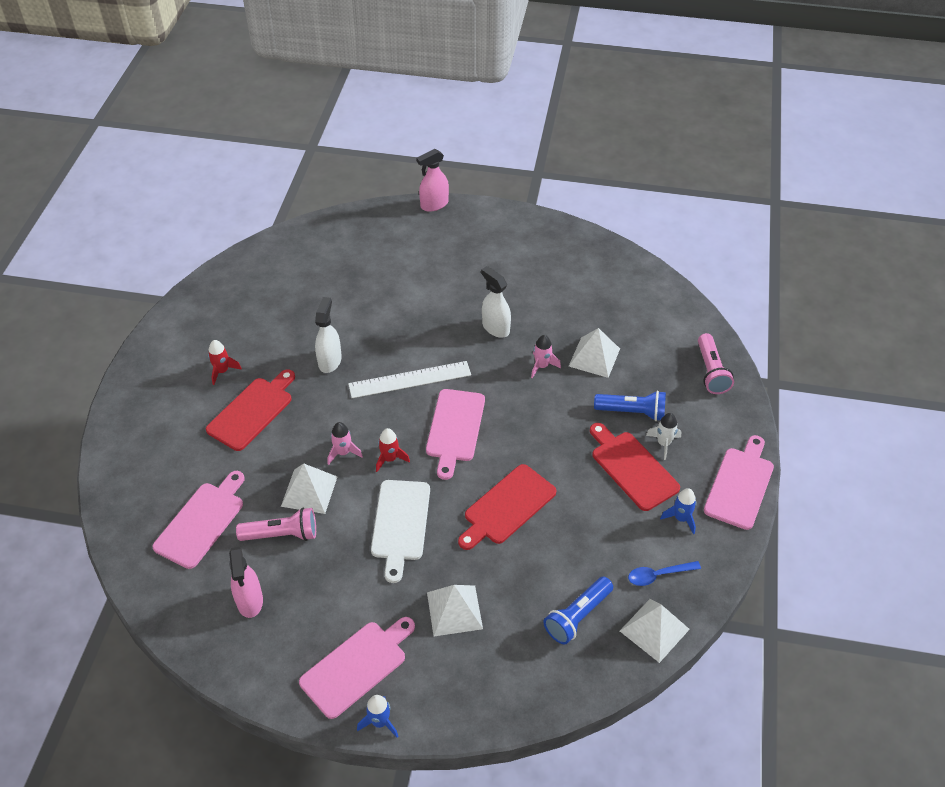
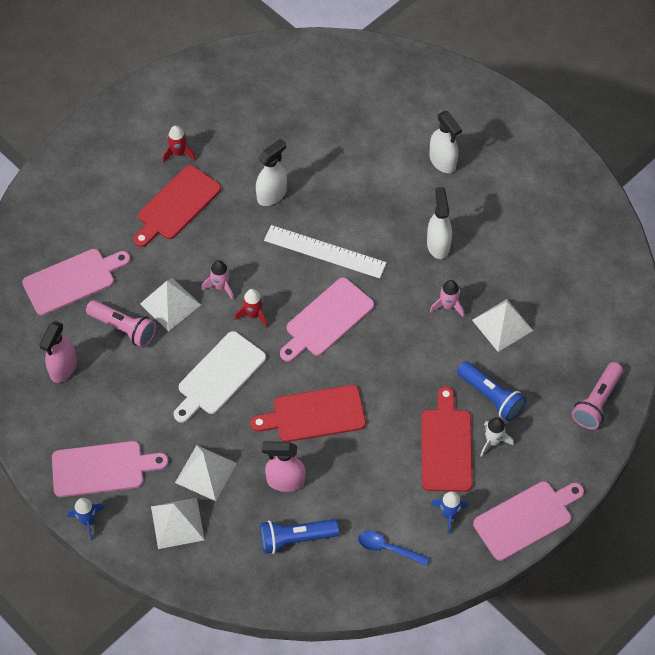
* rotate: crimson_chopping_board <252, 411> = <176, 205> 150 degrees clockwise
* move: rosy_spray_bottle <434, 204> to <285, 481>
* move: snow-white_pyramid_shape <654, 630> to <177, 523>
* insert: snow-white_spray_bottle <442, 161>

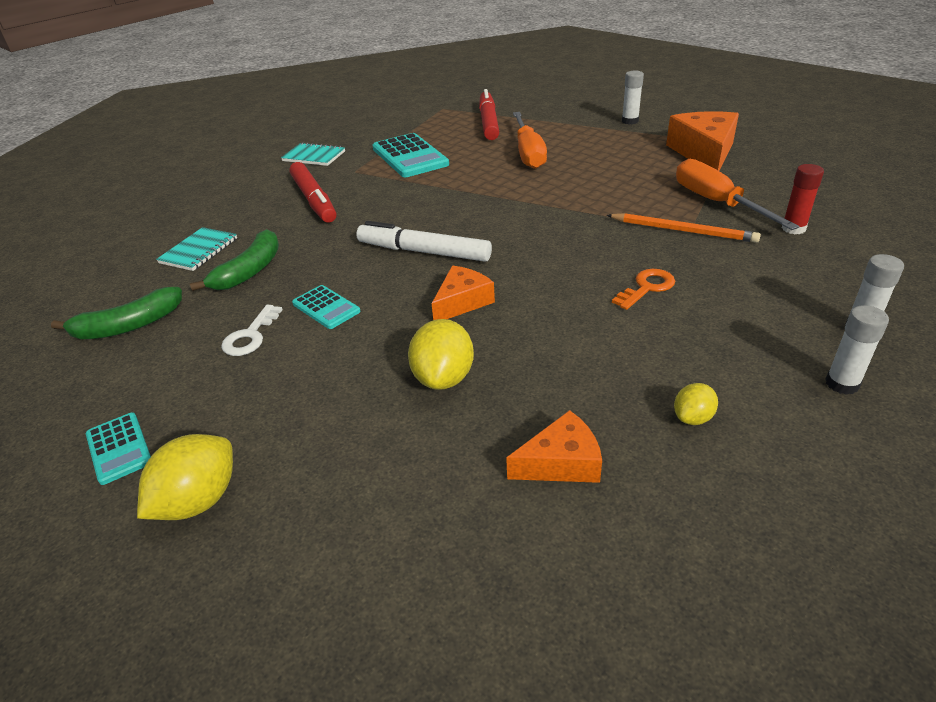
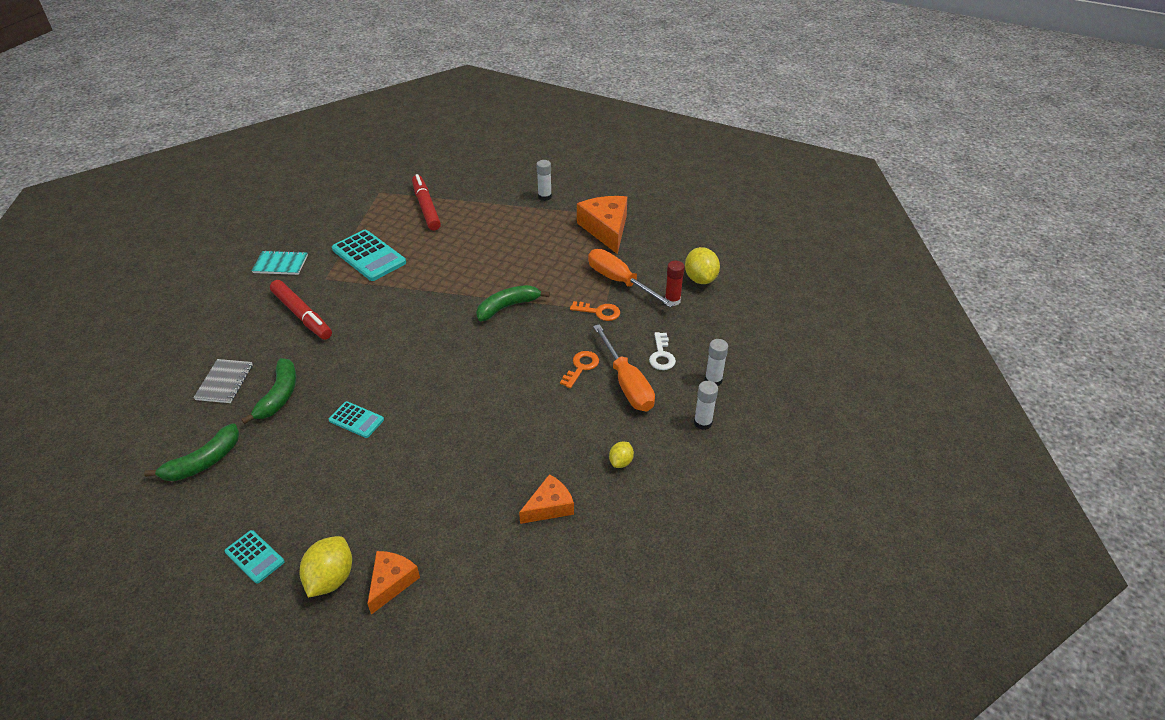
* recolor: aqua_notepad <199, 251> to gray_notepad <224, 382>
* move: snow-white_key <250, 336> to <661, 355>
* delete: snow-white_marker_pen <424, 252>
* move: bright_yellow_lemon <443, 378> to <700, 279>
* move: bright_orange_cheese <462, 302> to <391, 582>
* move: bright_orange_hand_screwdriver <528, 153> to <627, 383>
* replace: bright_orange_wooden_pencil <683, 231> to bright_orange_key <599, 312>
* insert: emerald_toy_banana <508, 307>

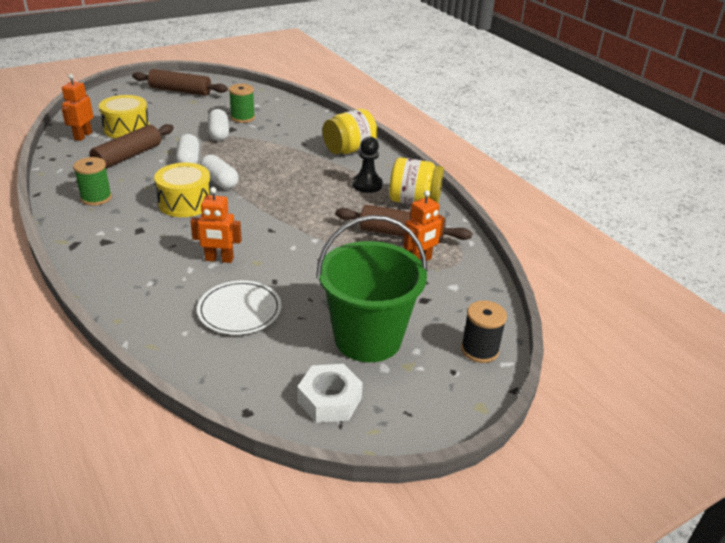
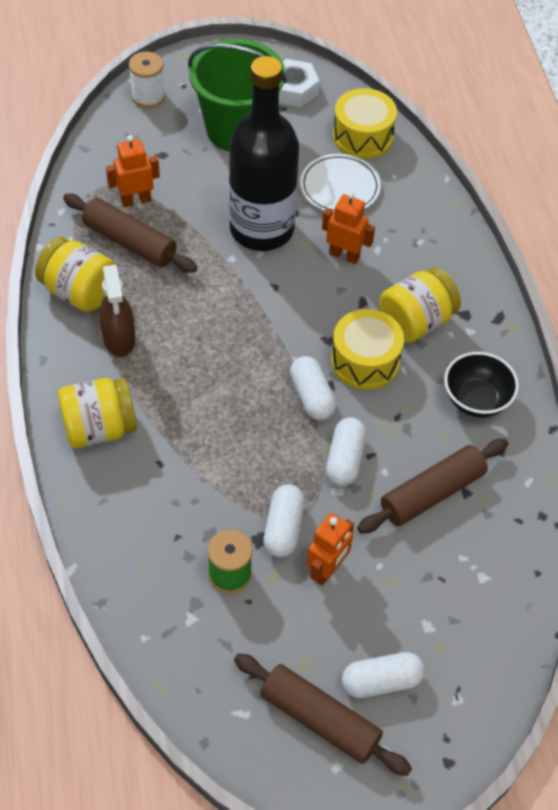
* move: bright_orange_toy_robot <83, 136> to <327, 570>
* replace: emerald_spool <96, 198> to ebony_deep_dish <476, 400>
* move: bright_yellow_drum <126, 129> to <362, 136>
* replace: ebony_chess_pawn <367, 185> to russet_spray_bottle <119, 339>
* recolor: ebony_spool <479, 350> to snow-white_spool <148, 96>
* insert: ebony_drink_bottle <261, 229>
* insert: snow-white_pill_shape <381, 681>
* insert: bright_yellow_preserve_jar <416, 322>

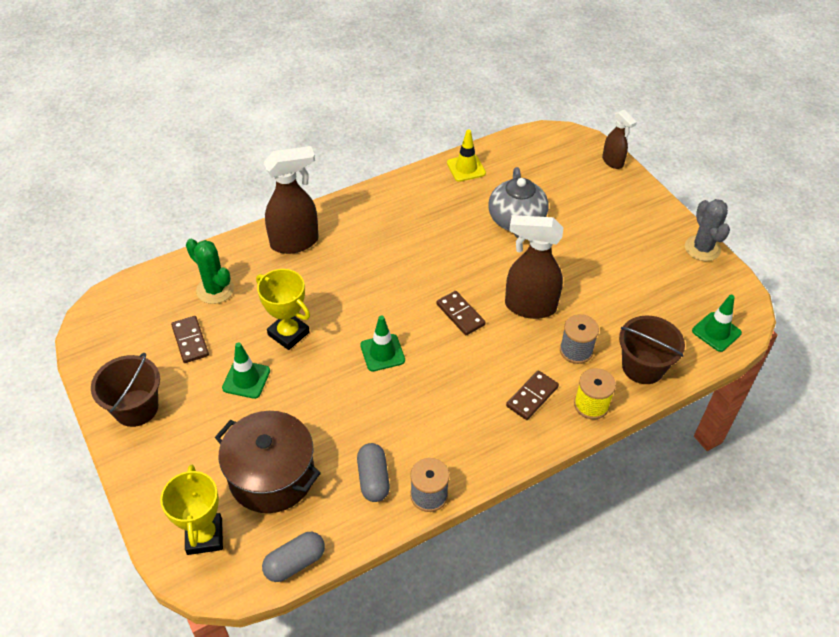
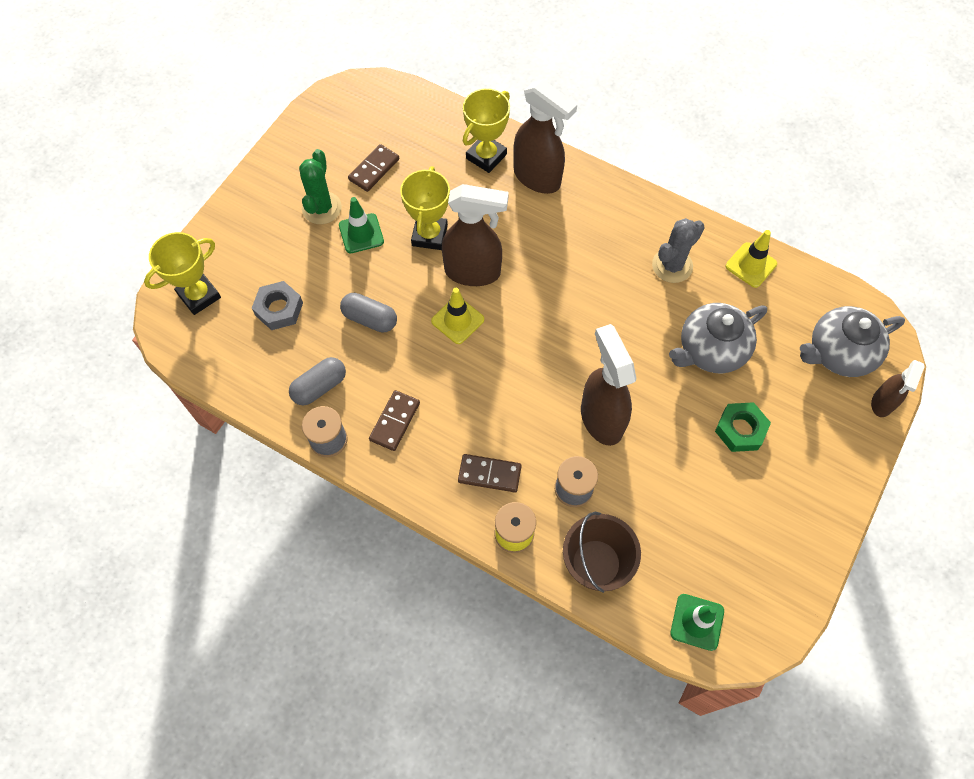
* delete: russet_bucket <136, 408>
* move: emerald_saguaro_cactus <215, 290> to <322, 208>
* replace: russet_cooking_pot <271, 476> to gray_hex_nut <279, 309>
* move: gray_pill_shape <295, 562> to <370, 319>
* recolor: emerald_safety_cone <382, 353> to bright_yellow_safety_cone <457, 320>
* move: russet_domino <460, 314> to <394, 421>
* move: gray_saguaro_cactus <702, 248> to <672, 265>
* insert: russet_spray_bottle <473, 272>
* insert: bright_yellow_trophy <486, 156>
* insert: emerald_hex_nut <740, 429>
* insert: gray_china_teapot <839, 353>

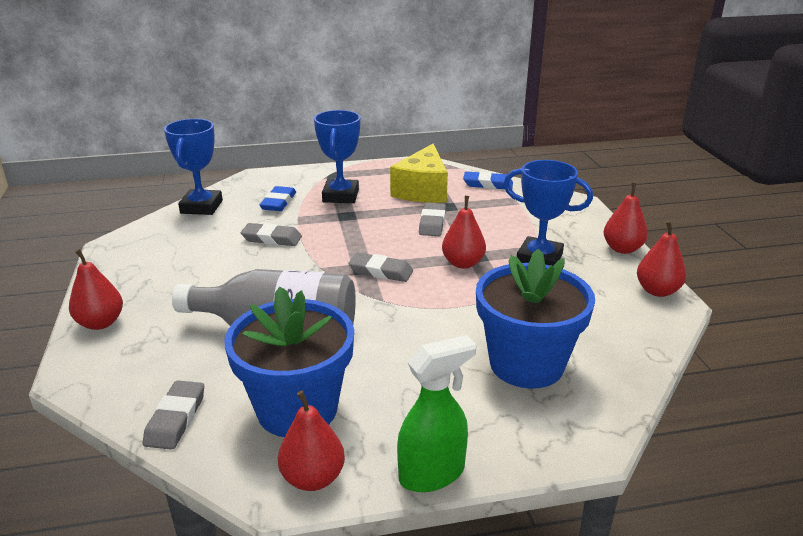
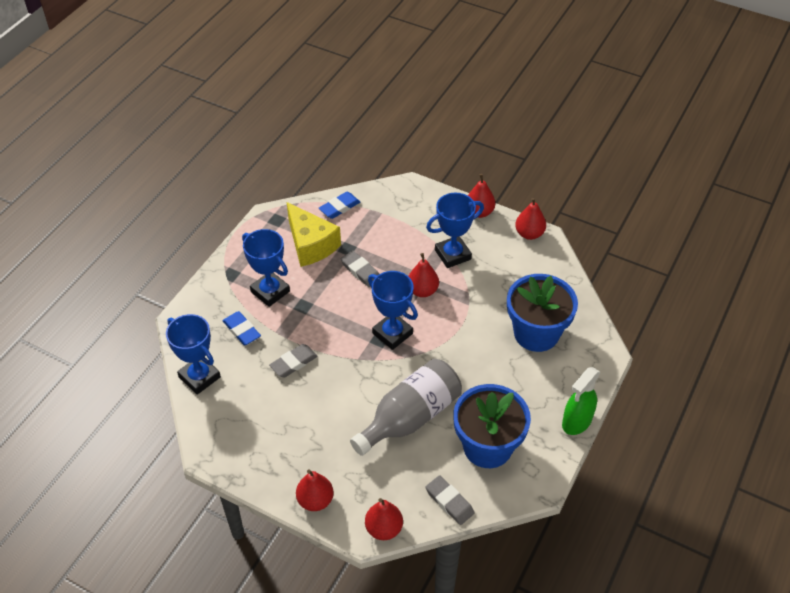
* move: crimson_pear_fruit <313, 478> to <384, 528>
* replace: gray_gum_eraser <381, 271> to blue_trophy <392, 333>
* rotate: emerald_spray_bottle <432, 474> = <576, 422> 150 degrees counterclockwise

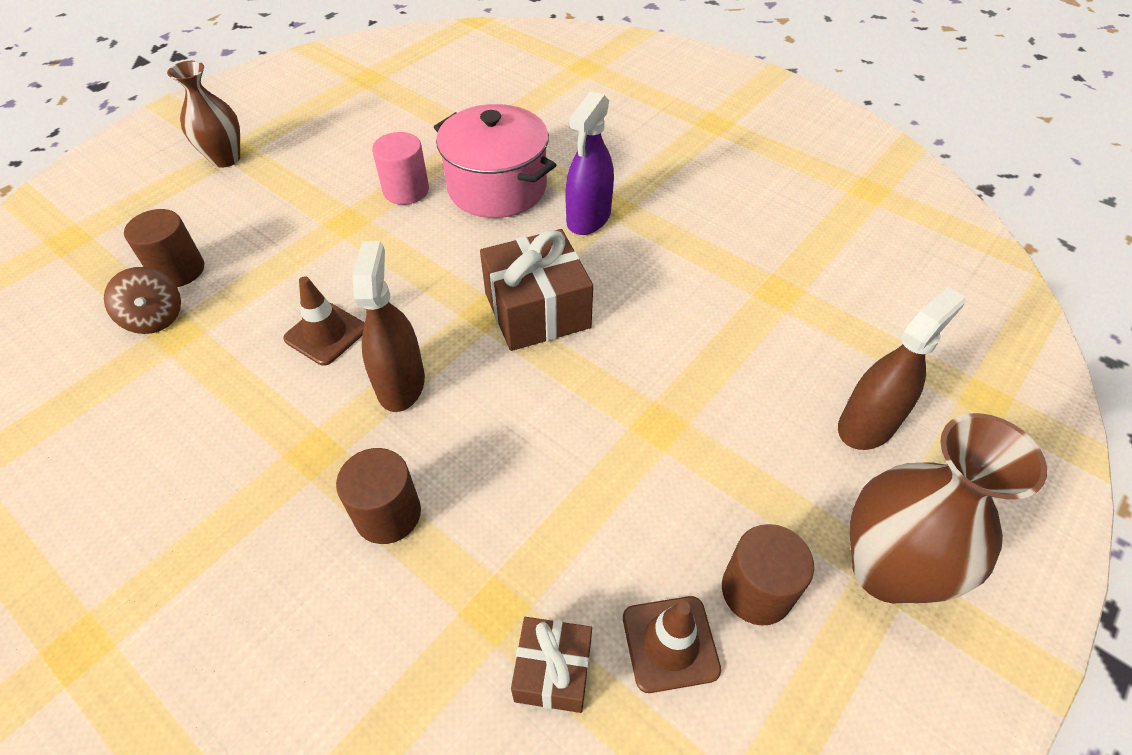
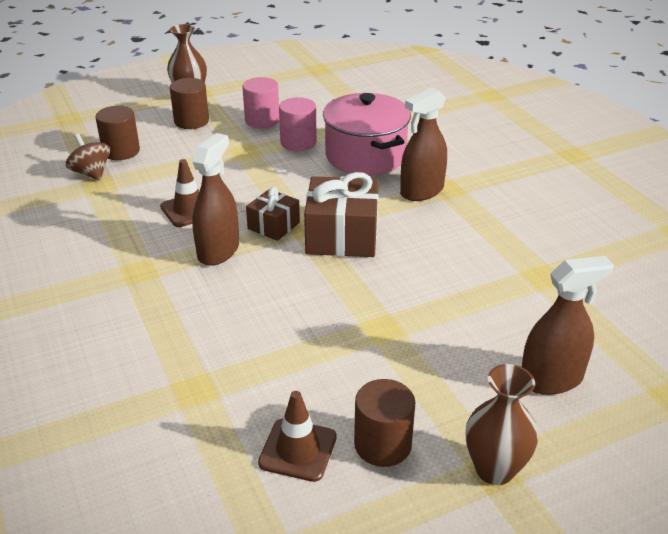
* rotate: russet_spinning_top <155, 318> = <91, 173> 150 degrees clockwise
* move: russet_cylinder_shape <388, 514> to <191, 121>
* move: russet_gift <553, 671> to <273, 225>
* recolor: royal_purple_spray_bottle <588, 218> to russet_spray_bottle <422, 191>
* resize: russet_tall_vase <886, 570> = <494, 469> x0.66
* insert: rosy_cylinder_shape <262, 120>

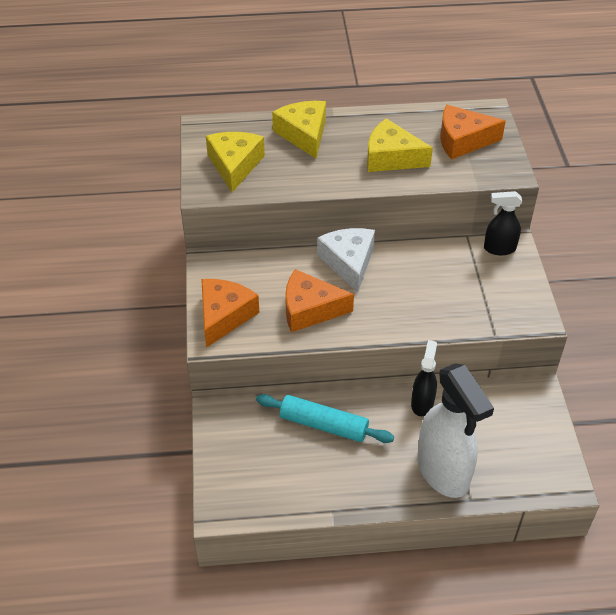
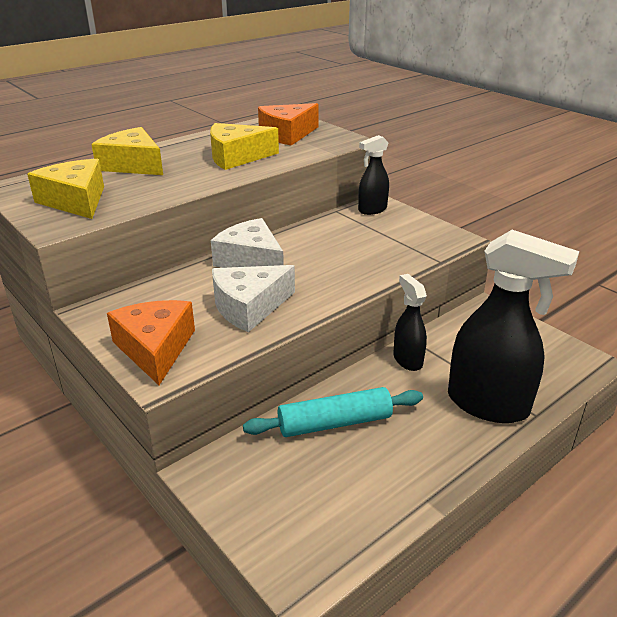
* recolor: bright_orange_cheese <310, 309> to snow-white_cheese <249, 307>
* recolor: snow-white_spray_bottle <443, 472> to ebony_spray_bottle <488, 405>

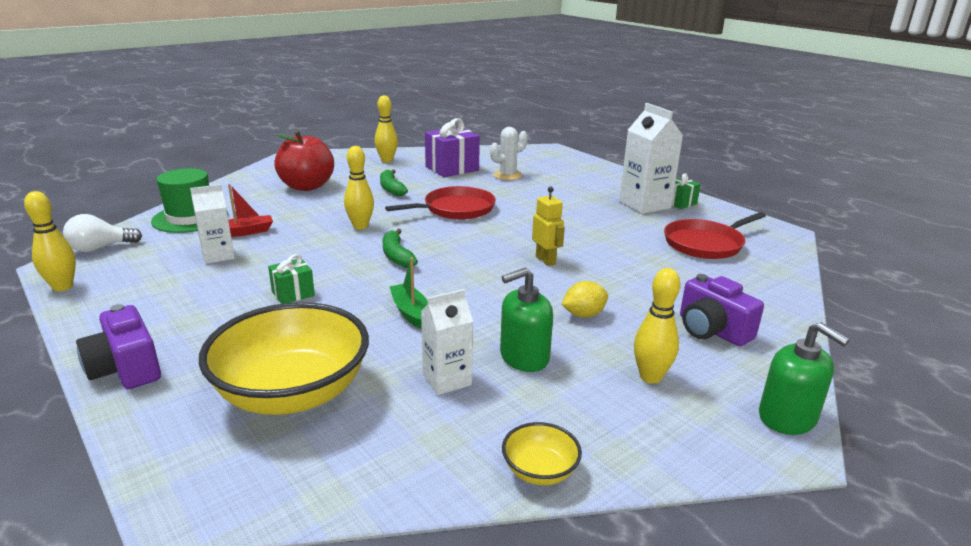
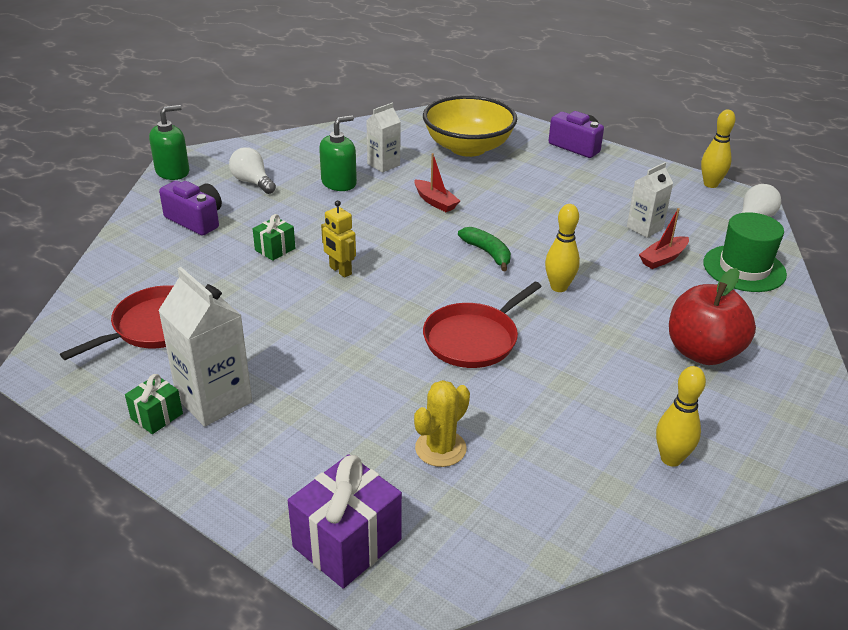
* move: emerald_gift <293, 294> to <275, 249>
* delete: emerald_toy_banana <391, 189>
* recolor: emerald_boat <410, 312> to crimson_boat <435, 202>
* move: royal_purple_gift <452, 168> to <347, 543>
* recolor: snow-white_saguaro_cactus <507, 175> to bright_yellow_saguaro_cactus <440, 448>
* delete: bright_yellow_deep_dish <539, 471>
* delete: bright_yellow_lemon <583, 315>
* replace: bright_yellow_skittle <650, 377> to snow-white_lightbulb <252, 182>
* rotate: emerald_soap_pump <787, 417> = <172, 172> 105 degrees clockwise

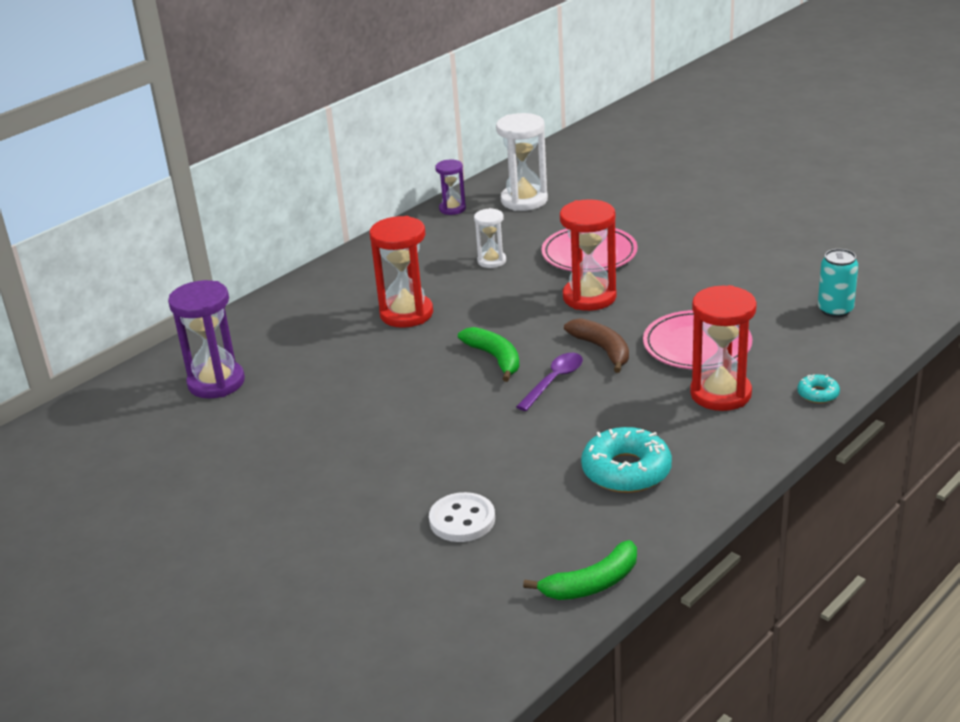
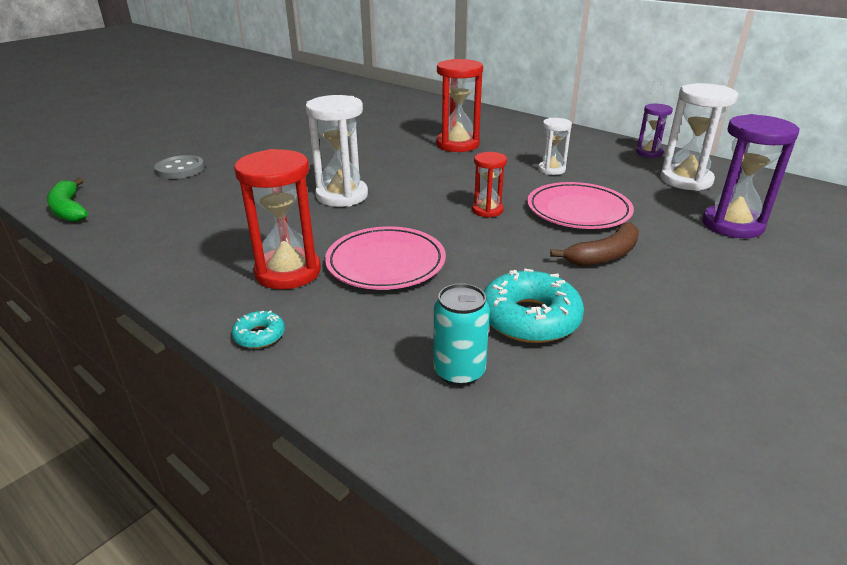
* move: royal_purple_hourglass <216, 383> to <732, 225>
* recolor: snow-white_sewing_button <462, 520> to gray_sewing_button <180, 169>
* delete: emerald_toy_banana <495, 358>
* replace: royal_purple_teaspoon <554, 381> to snow-white_hourglass <342, 196>
* resize: crimson_hourglass <589, 297> = <487, 210> x0.57
* move: russet_toy_banana <602, 350> to <604, 255>
* move: aqua_donut <626, 470> to <529, 318>

